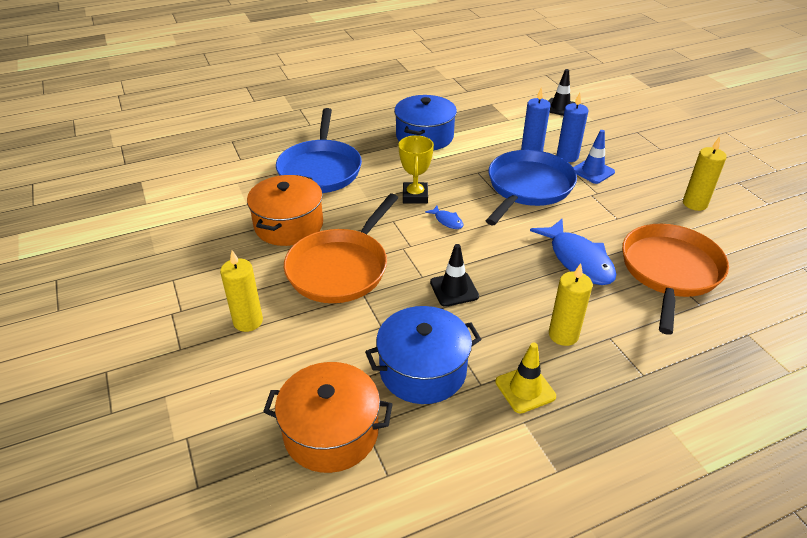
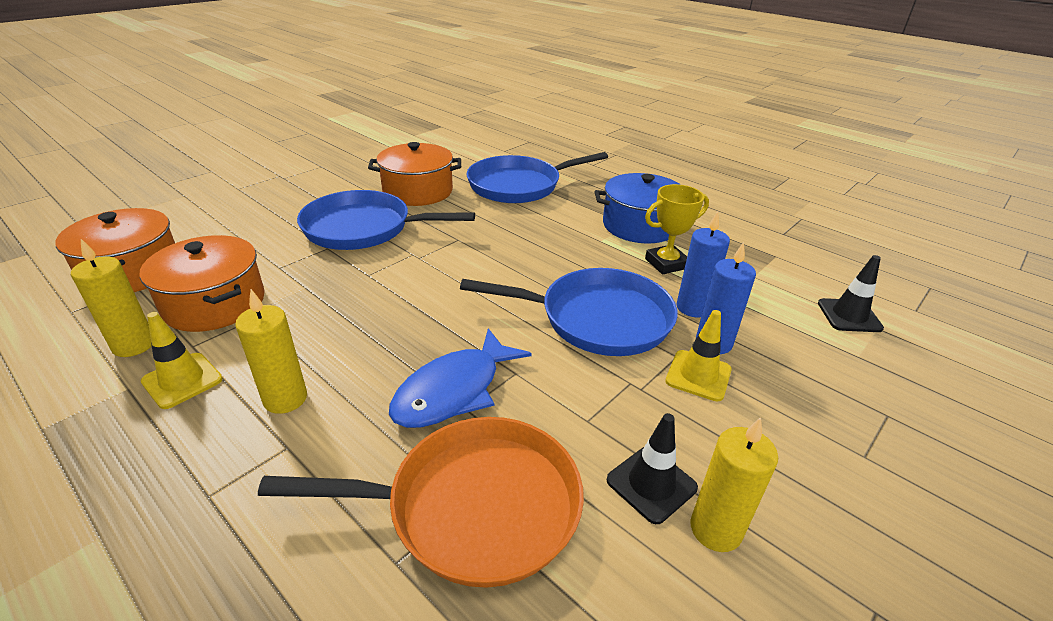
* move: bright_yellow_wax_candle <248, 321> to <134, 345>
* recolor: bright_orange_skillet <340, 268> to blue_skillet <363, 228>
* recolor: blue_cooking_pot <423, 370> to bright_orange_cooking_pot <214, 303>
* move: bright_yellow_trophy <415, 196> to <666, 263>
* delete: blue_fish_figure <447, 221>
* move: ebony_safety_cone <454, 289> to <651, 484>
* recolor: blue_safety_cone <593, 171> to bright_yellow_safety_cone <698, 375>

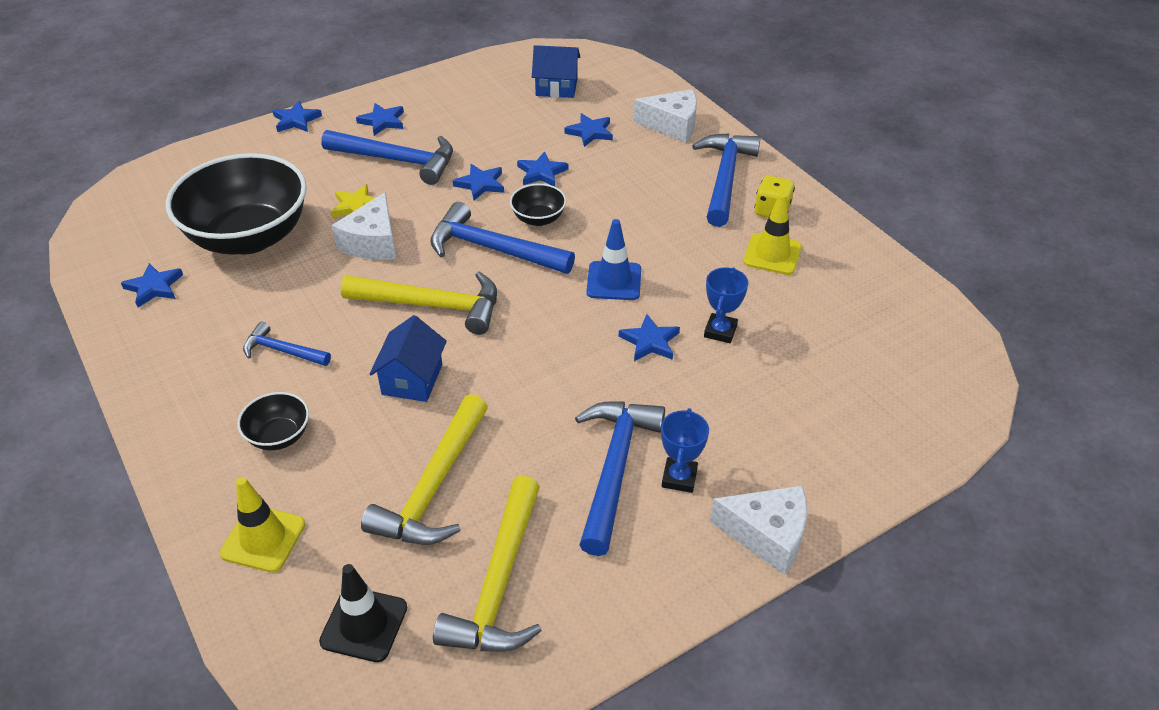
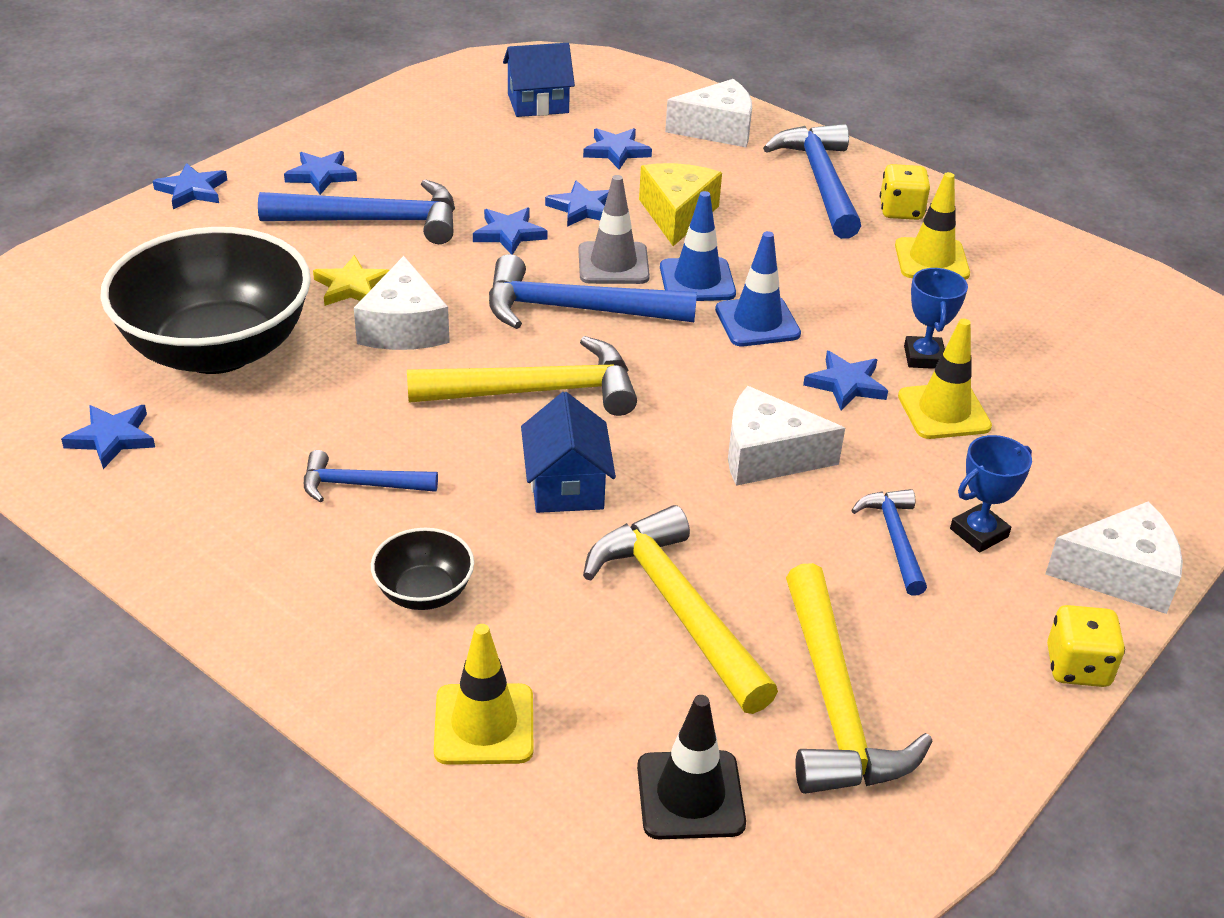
* rotate: bright_yellow_carpenter's_hammer <434, 486> = <678, 608> 150 degrees clockwise
* replace: ebony_deep_dish <538, 219> to gray_safety_cone <613, 264>
* resize: blue_carpenter's_hammer <614, 469> = <895, 539> x0.55
* rotate: blue_trophy <679, 478> = <979, 533> 60 degrees clockwise
* insert: bright_yellow_cheese <677, 215>
* insert: blue_safety_cone <697, 280>
* insert: snow-white_cheese <767, 456>
* insert: bright_yellow_safety_cone <944, 411>
* insert: bright_yellow_game_die <1077, 667>

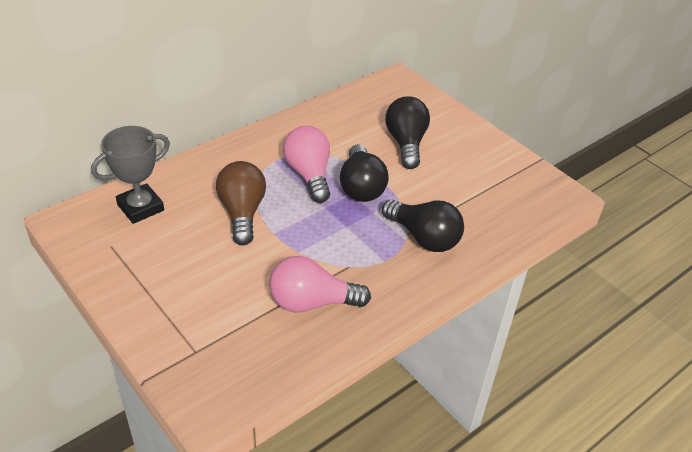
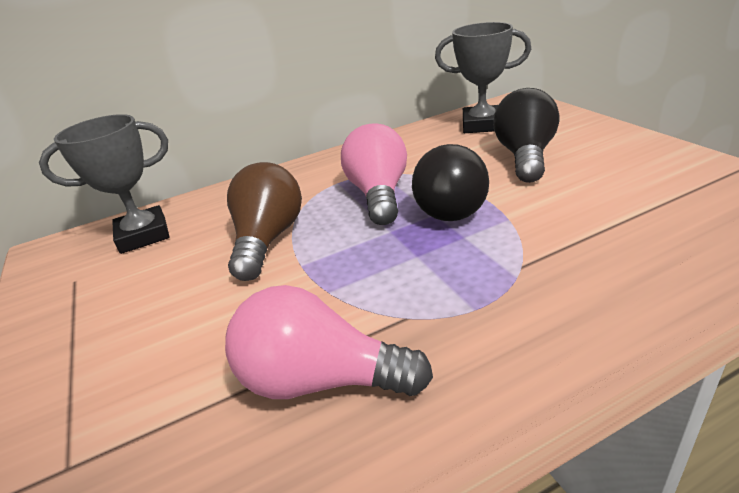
* delete: ebony_lightbulb <423, 237>
* insert: gray_trophy <482, 125>

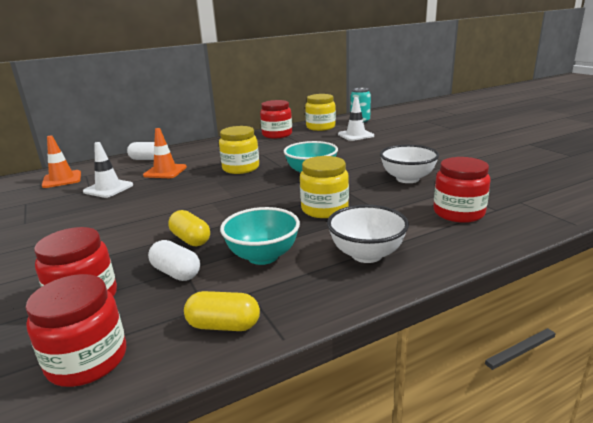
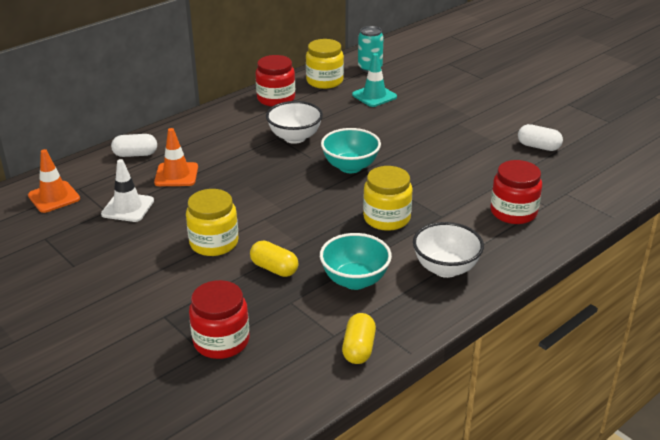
* delete: crimson_preserve_jar <87, 360>
* move: snow-white_pill_shape <176, 272> to <538, 147>
* rotate: bright_yellow_pill_shape <223, 325> = <358, 349> 75 degrees counterclockwise
* move: bright_yellow_preserve_jar <241, 168> to <214, 243>
* recolor: snow-white_safety_cone <355, 135> to aqua_safety_cone <374, 96>
* move: snow-white_deep_dish <407, 179> to <295, 137>

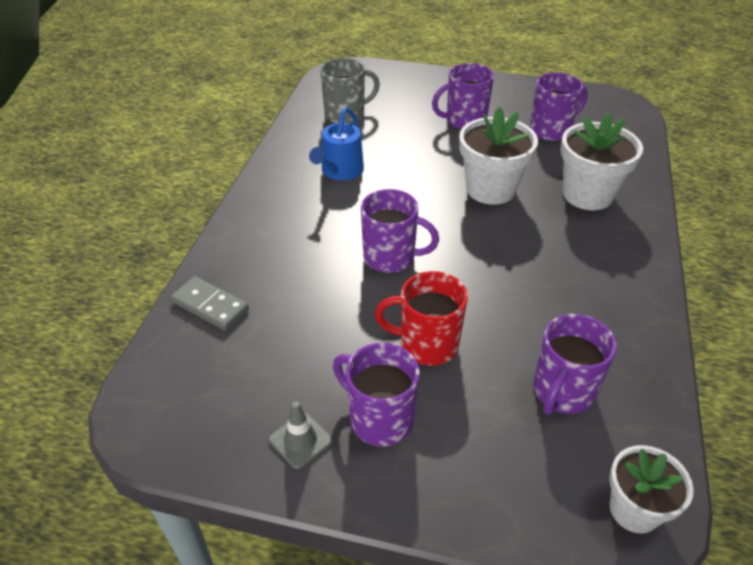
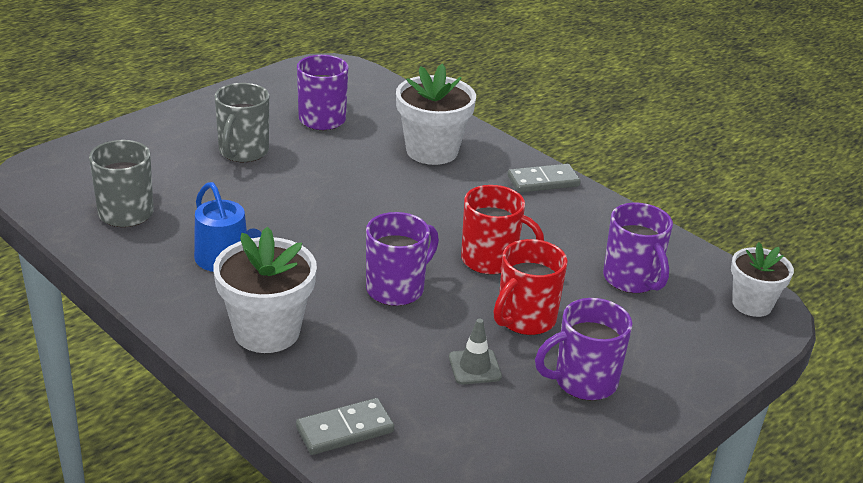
* move: gray_safety_cone <300, 440> to <474, 367>
* recolor: royal_purple_mug <464, 121> to gray_mug <243, 152>
* move: snow-white_potted_plant <490, 189> to <267, 331>
* insert: crimson_mug <491, 260>
* insert: gray_domino <543, 181>

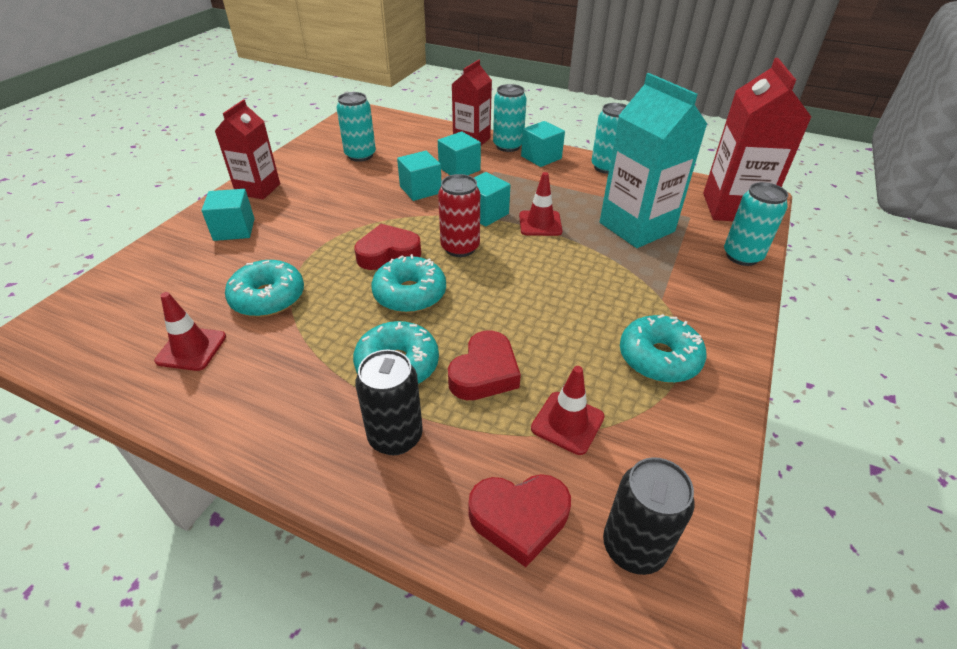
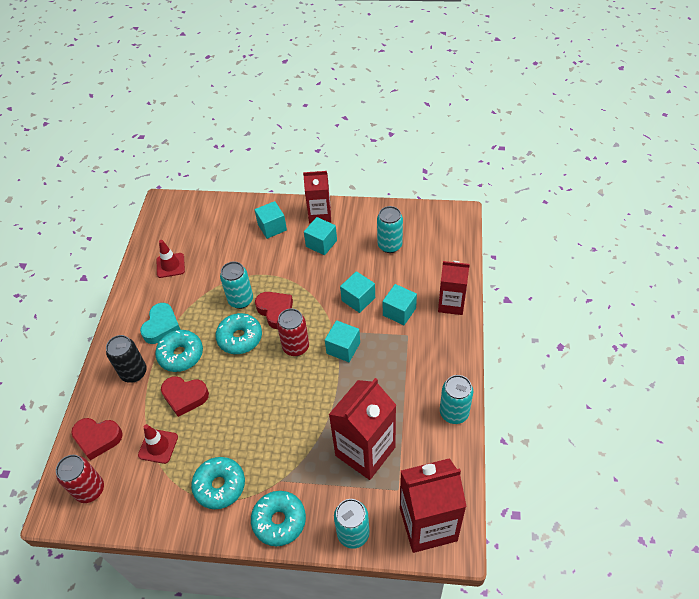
* move: aqua_donut <268, 298> to <279, 521>
* rotate: crimson_heart <519, 519> = <97, 438> 60 degrees counterclockwise
* move: aqua_tin <508, 146> to <241, 300>
* delete: crimson_safety_cone <540, 223>
* move: aqua_cube <541, 157> to <321, 243>
* recolor: aqua_juice_carton <636, 227> to crimson_juice_carton <365, 451>
* recolor: ebony_tin <633, 547> to crimson_tin <90, 490>
* insert: aqua_heart <162, 326>

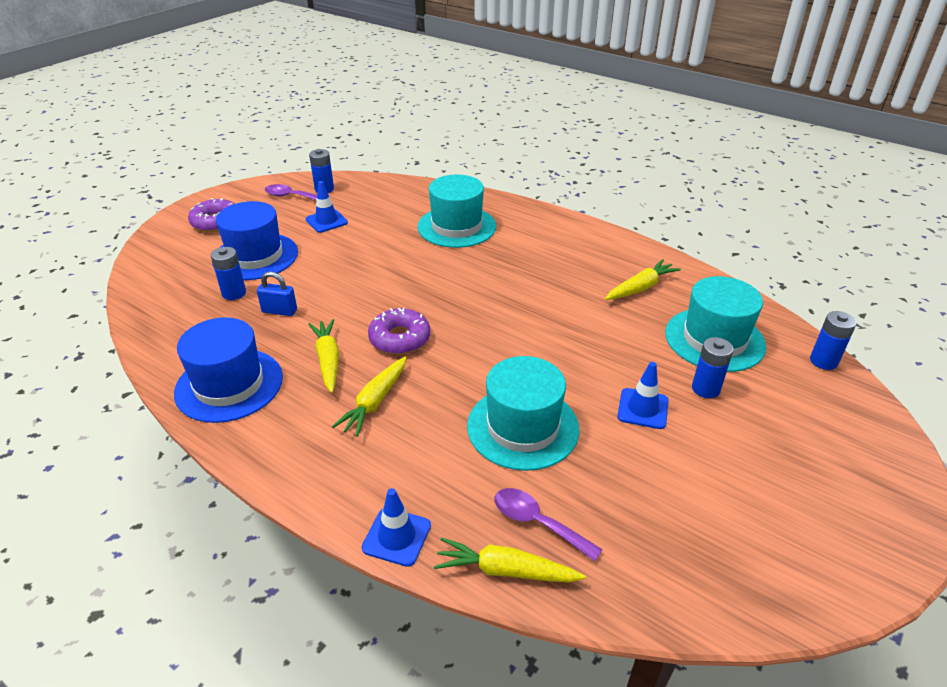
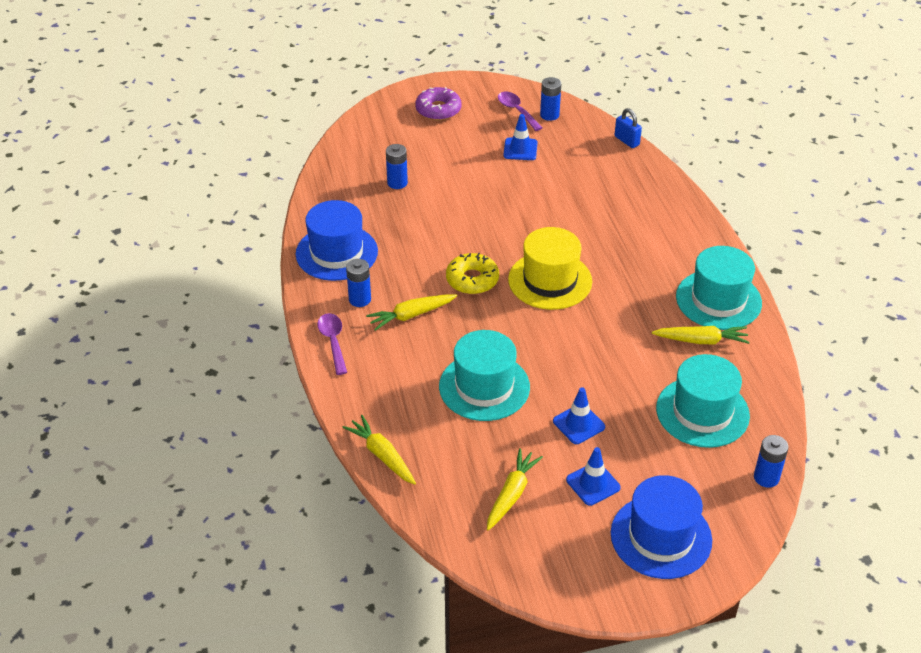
* move: blue_hat <255, 256> to <661, 537>
* move: blue_small_lock <279, 311> to <626, 141>
* move: bright_yellow_carrot <328, 360> to <512, 494>
* move: blue_safety_cone <396, 537> to <593, 484>
* recolor: royal_purple_donut <399, 338> to bright_yellow_donut <472, 280>
* move: aqua_hat <456, 226> to <718, 300>
* move: royal_purple_teaspoon <537, 522> to <333, 341>
* move: blue_AA_battery <705, 389> to <360, 299>
* insert: bright_yellow_hat <550, 280>

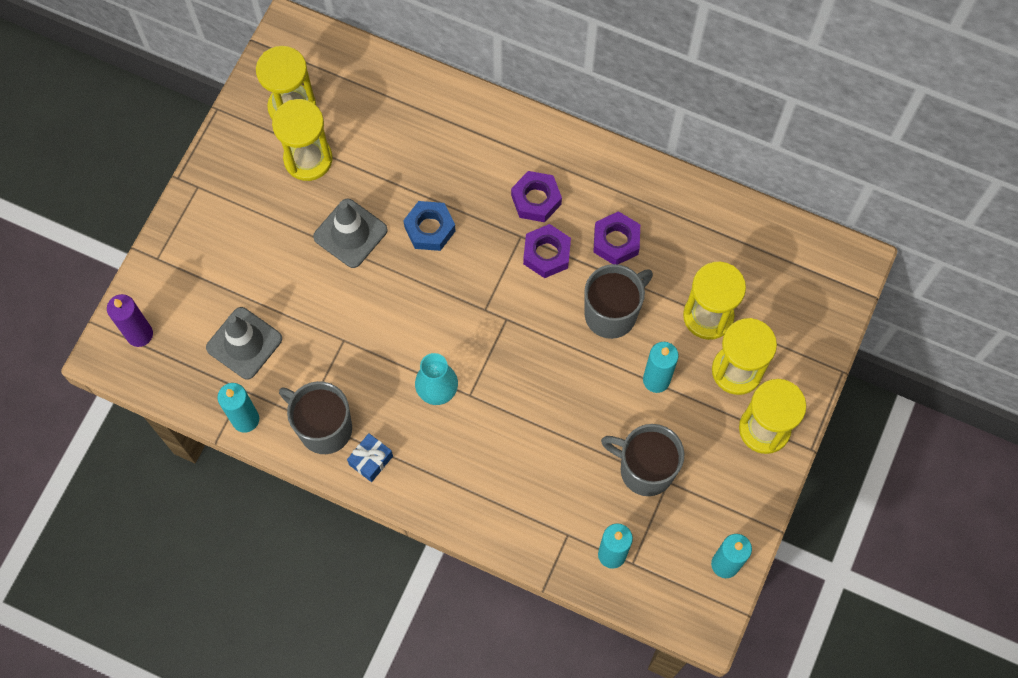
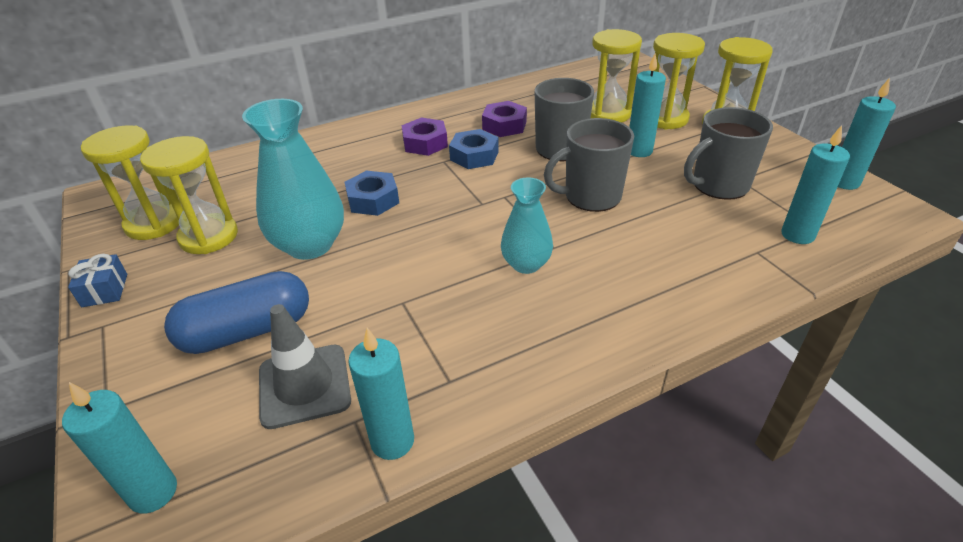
* recolor: royal_purple_wax_candle <139, 334> to aqua_wax_candle <153, 492>
* move: gray_mug <323, 427> to <590, 197>
* replace: gray_safety_cone <350, 233> to aqua_tall_vase <310, 245>
* move: blue_gift <371, 460> to <105, 290>
* recolor: royal_purple_hex_nut <546, 254> to blue_hex_nut <474, 156>
* insert: blue_pill_shape <247, 331>

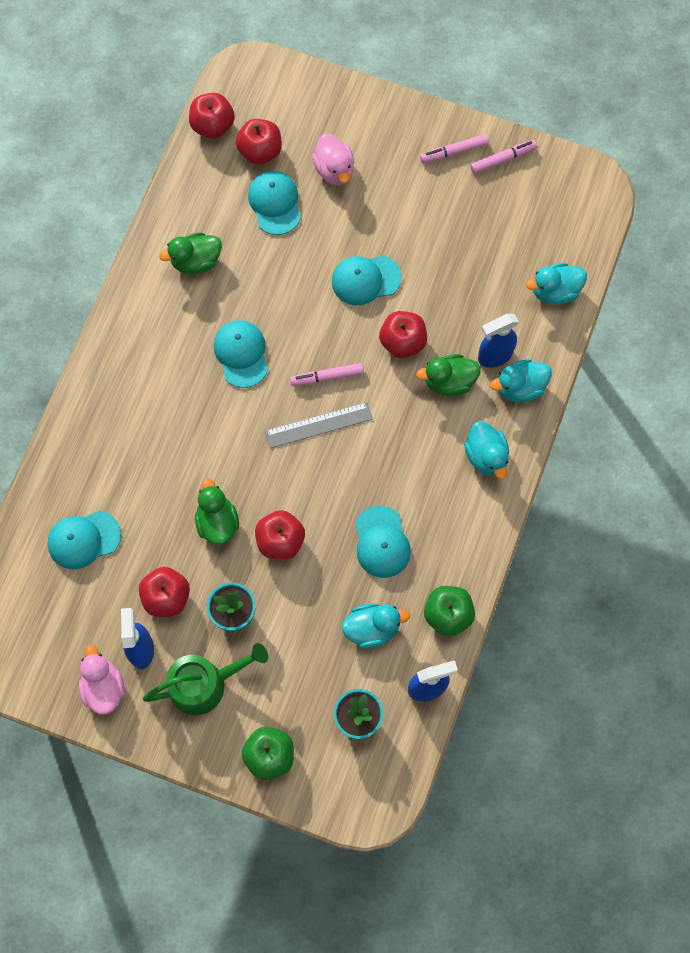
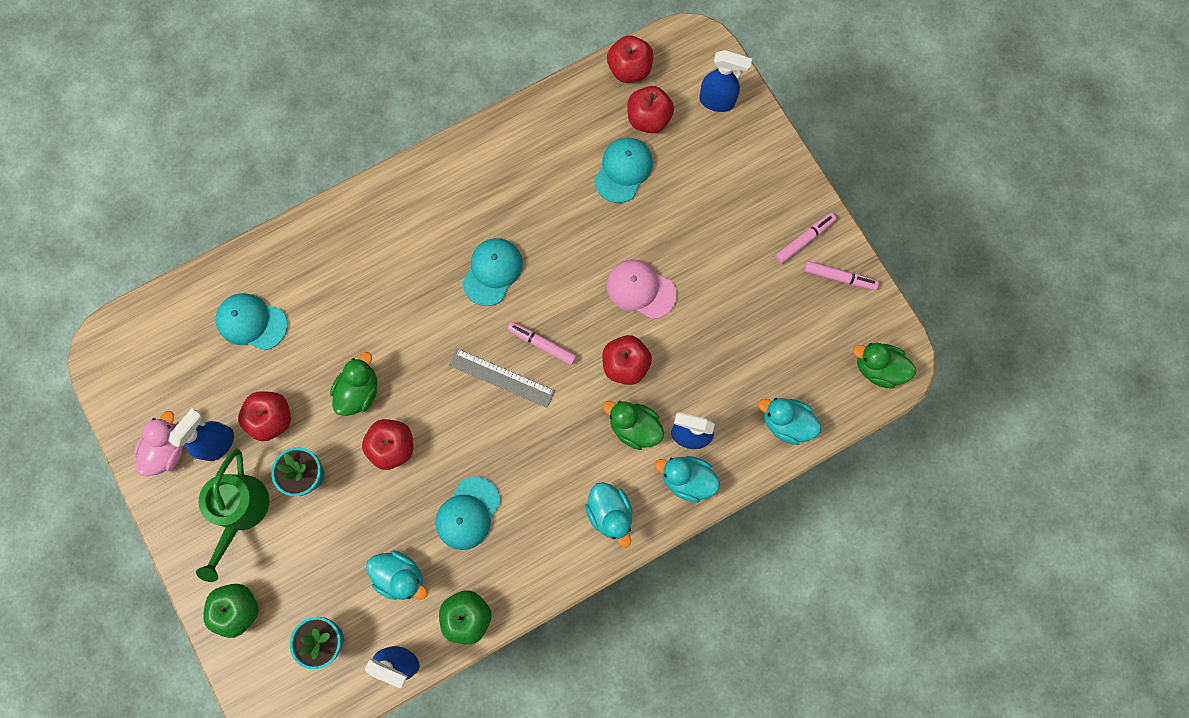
* rotate: emerald_watering_can <204, 684> = <240, 510> 75 degrees clockwise
* move: emerald_toy_duck <196, 261> to <878, 368>
* delete: rosy_toy_duck <334, 170>
* recolor: aqua_peaked_cap <365, 280> to rosy_peaked_cap <640, 289>
* rotate: rosy_marker_pen <454, 152> = <804, 240> 120 degrees clockwise
* rotate: aqua_toy_duck <486, 456> = <610, 513> 45 degrees counterclockwise
* insert: blue_spray_bottle <717, 101>

